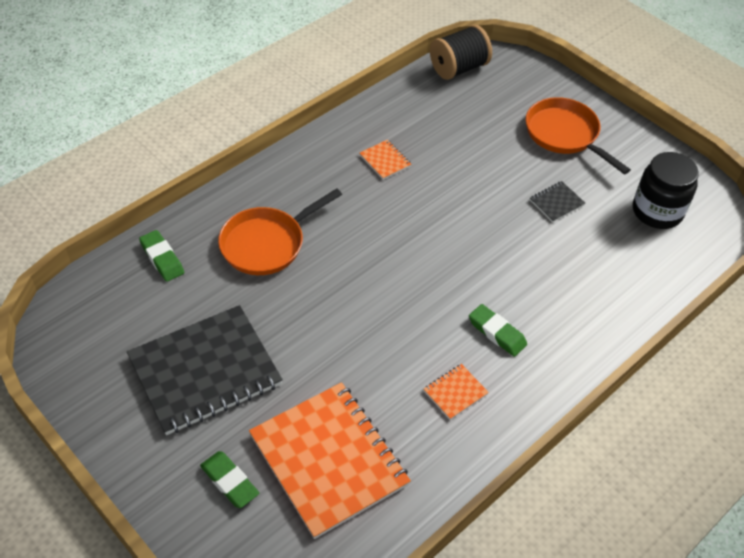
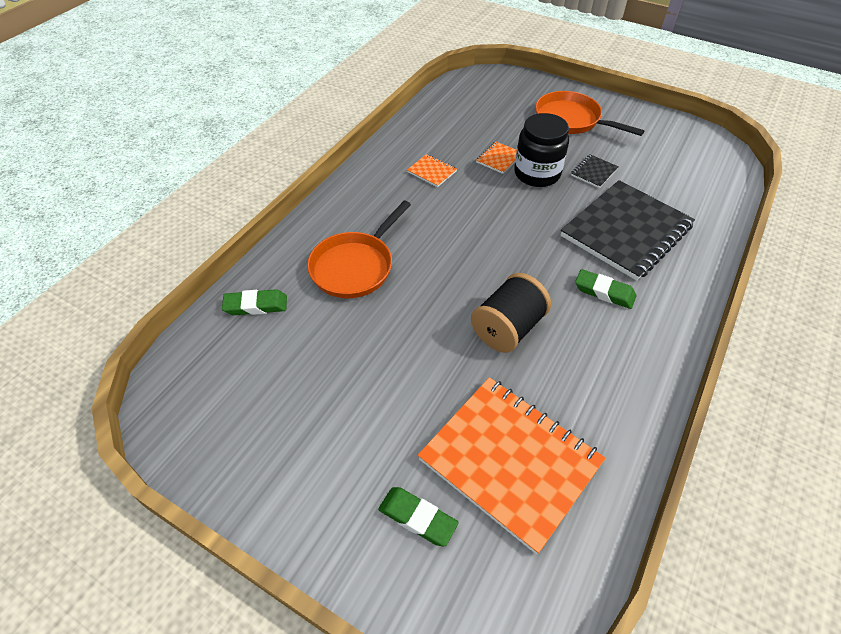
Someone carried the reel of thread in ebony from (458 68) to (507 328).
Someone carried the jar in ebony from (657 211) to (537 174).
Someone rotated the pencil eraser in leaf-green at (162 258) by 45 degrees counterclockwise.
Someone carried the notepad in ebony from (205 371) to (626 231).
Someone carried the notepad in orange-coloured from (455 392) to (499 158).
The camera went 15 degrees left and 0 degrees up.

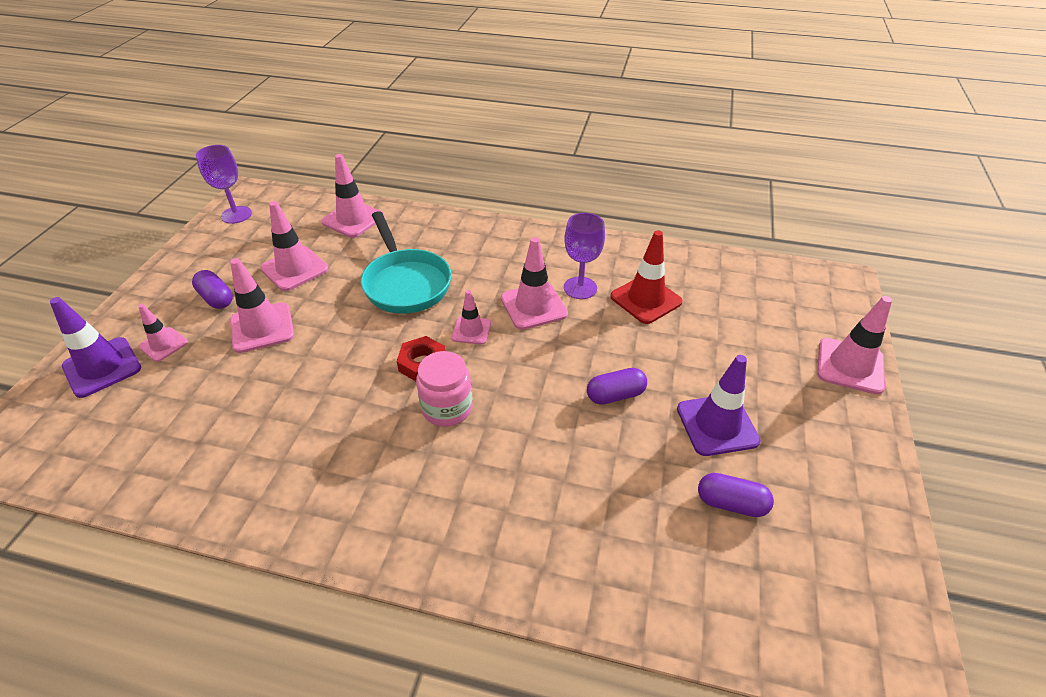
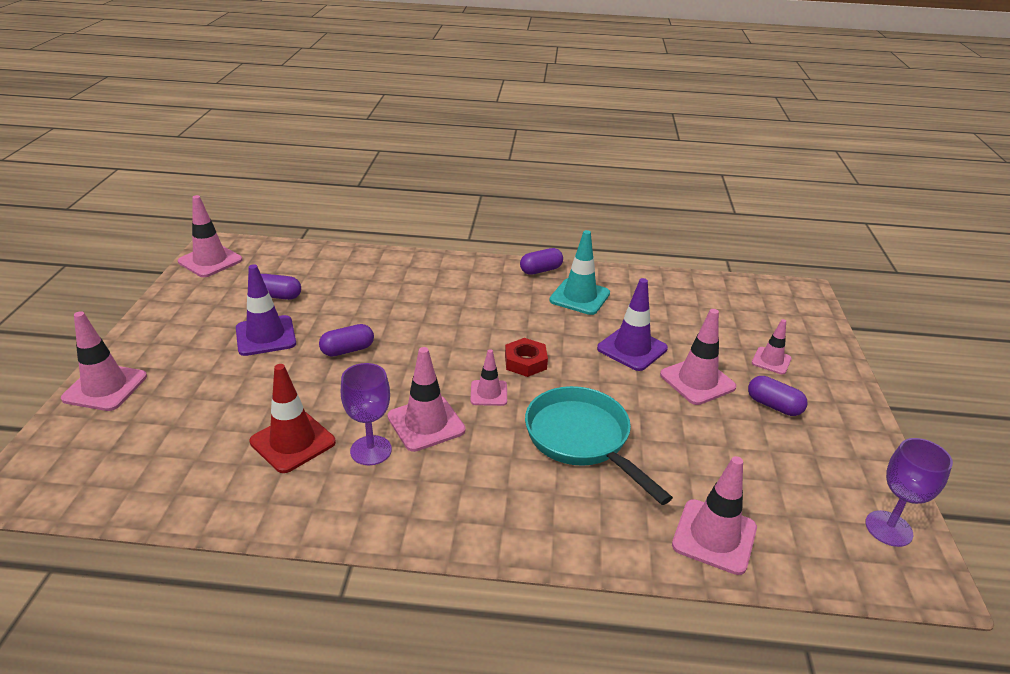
Someone carried the road cone in rose-pink from (295 269) to (210 261).
Someone carried the road cone in purple from (102 367) to (632 348).
Someone took away the jar in rose-pink at (447 408).
Someone put down the road cone in teal at (579 297).
Someone put down the capsule in purple at (541 270).
The camera went 170 degrees right and 10 degrees down.

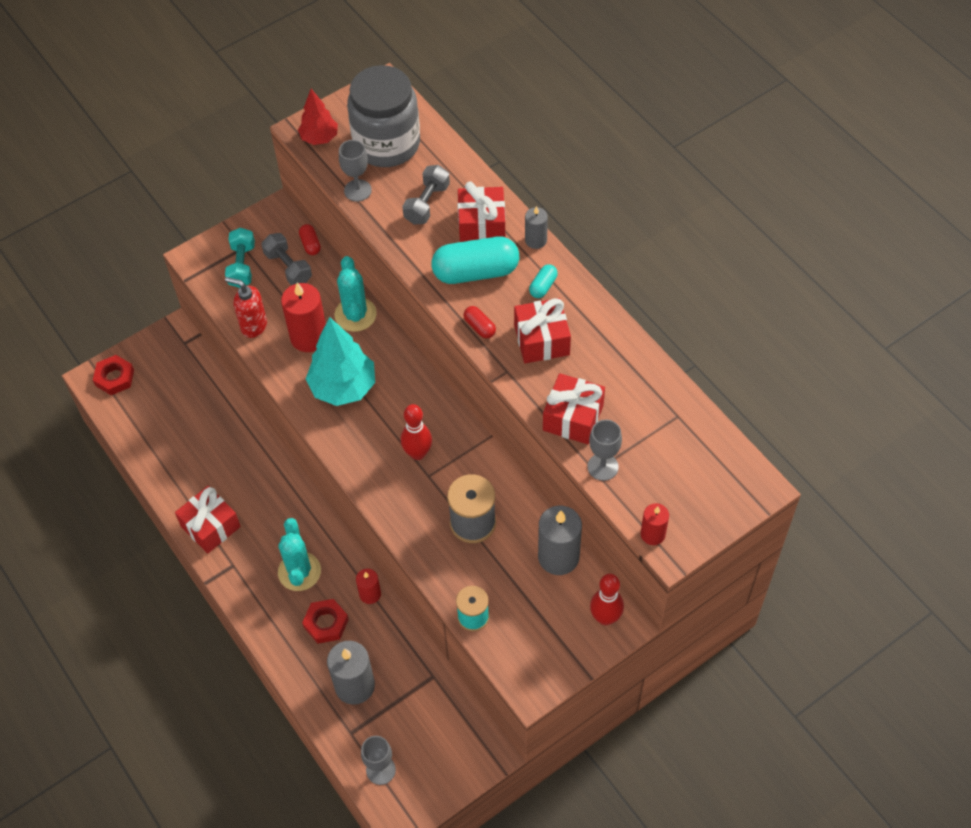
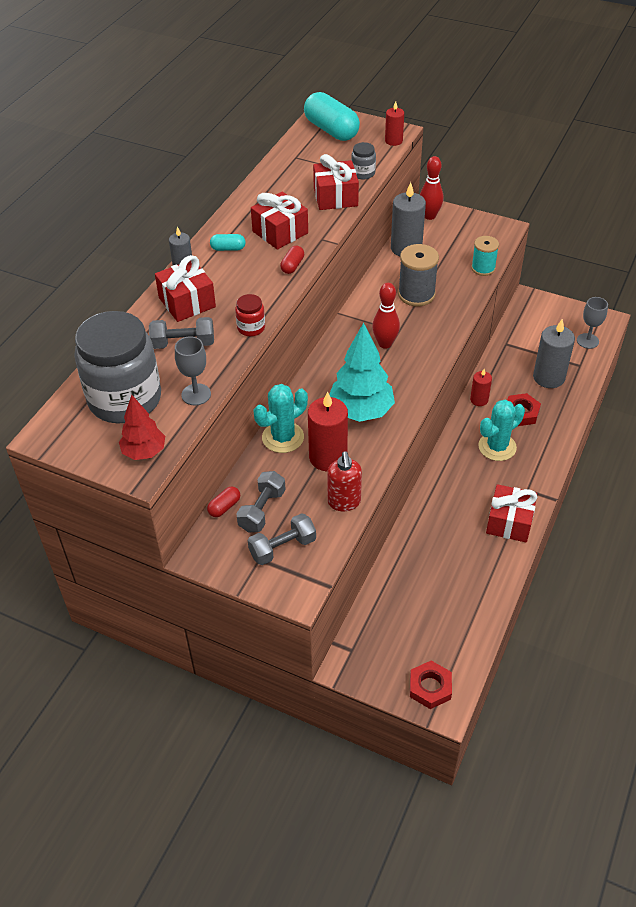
Someone repainted the dumbbell in teal at (242 265), which became the dumbbell in grey at (282 548).
Someone carried the capsule in teal from (476 272) to (331 130).
Someone swapped the wine glass in grey at (602 467) for the jar in grey at (363 173).
Someone put down the jar in red at (251 328).
The camera went 120 degrees left and 10 degrees down.

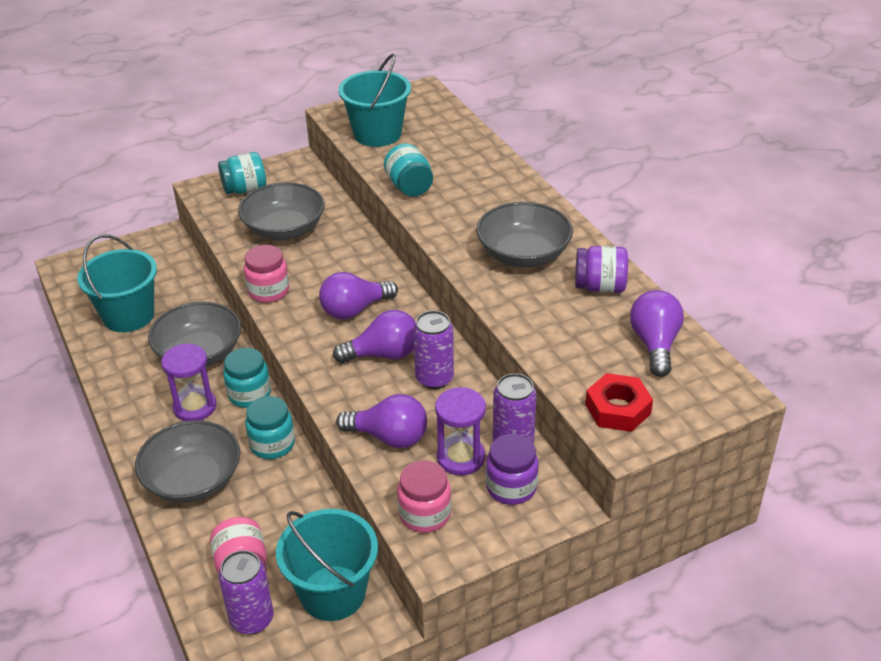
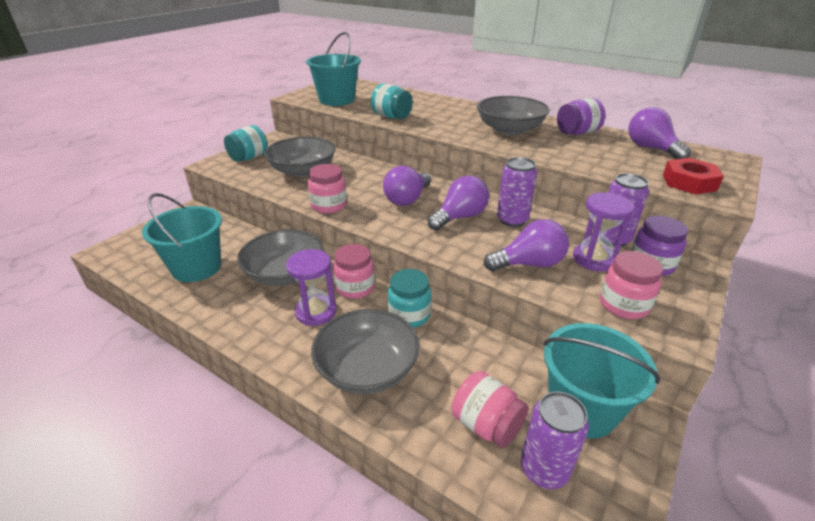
Someone repainted the jar in teal at (249 394), which became the jar in rose-pink at (355 287).
The camera went 30 degrees left and 5 degrees down.

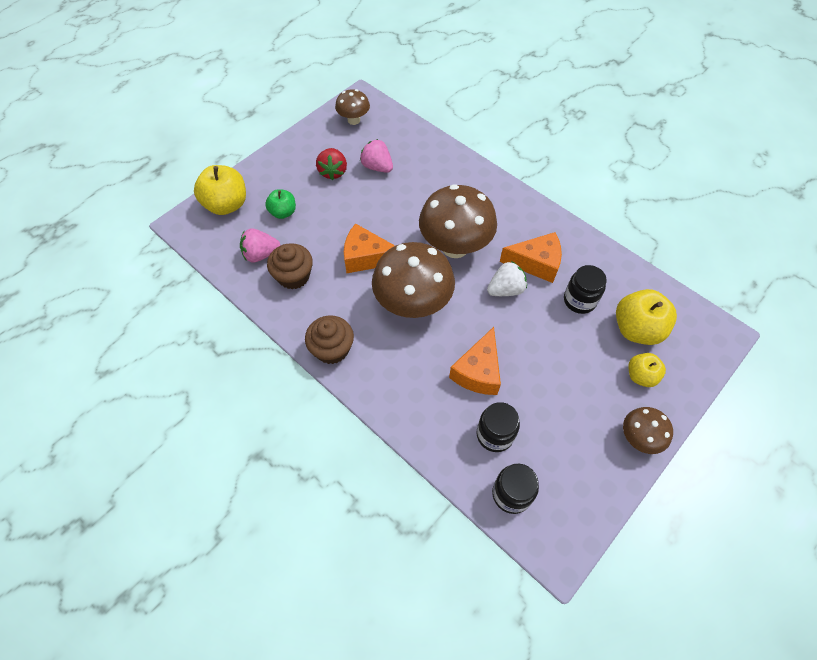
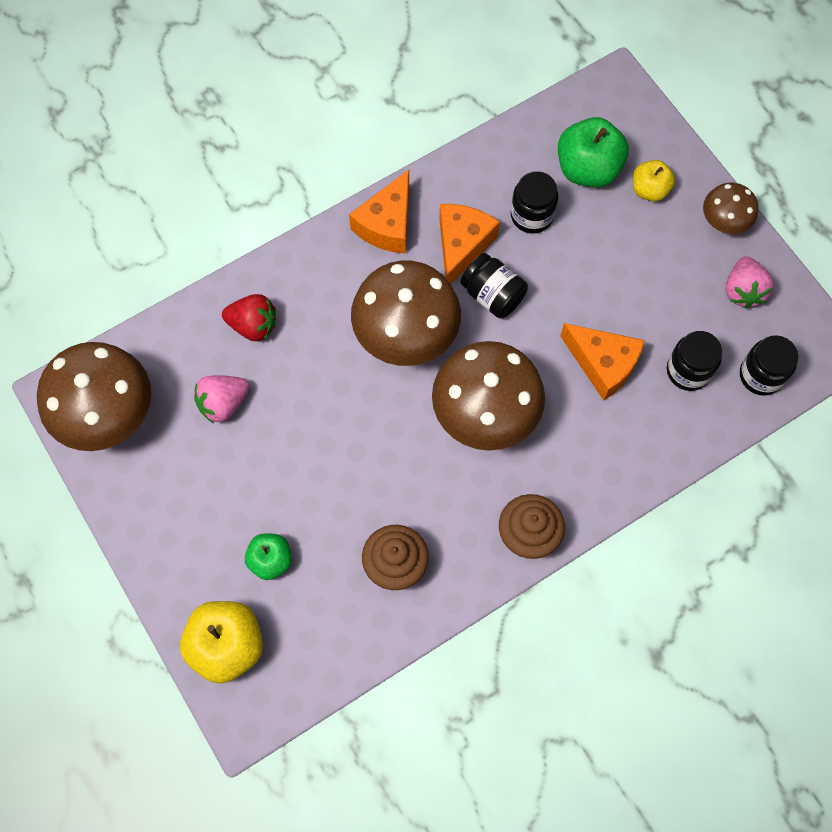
Someone scaled the toadstool in dark brown at (354 120) by 1.90.
Someone carried the berry in red from (333 172) to (253 325).
Someone carried the cheese in orange-coloured from (366 257) to (387 224).
Someone carried the berry in rose-pink from (261 254) to (743 290).
Someone swapped the berry in pure white at (505 289) for the jar in ebony at (492 295).
Someone repainted the apple fruit in golden at (636 329), which became the apple fruit in leaf-green at (588 169).
The camera went 75 degrees left and 10 degrees up.

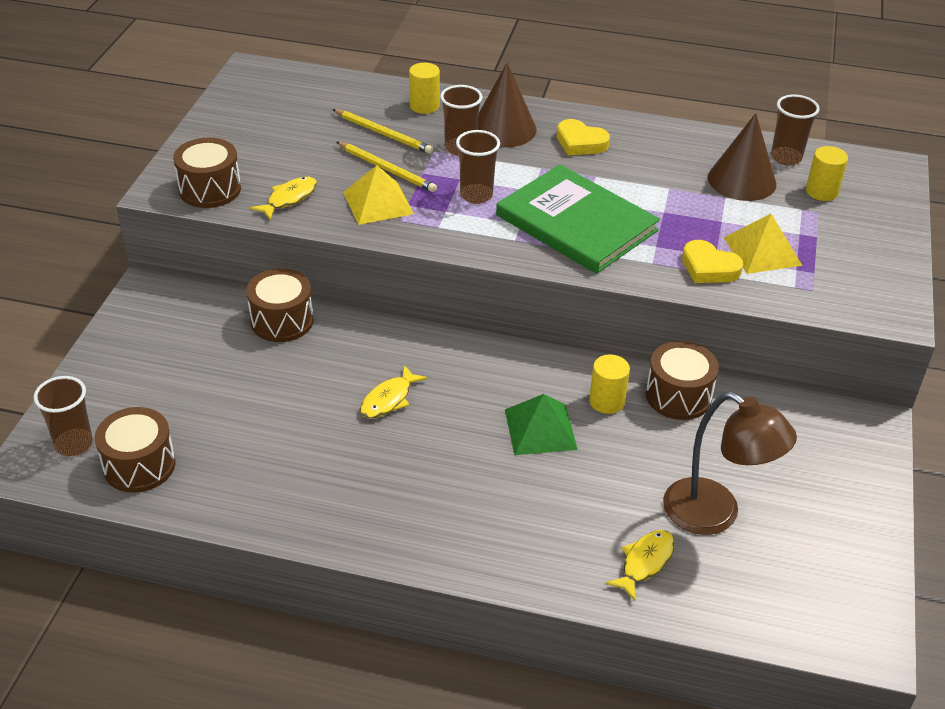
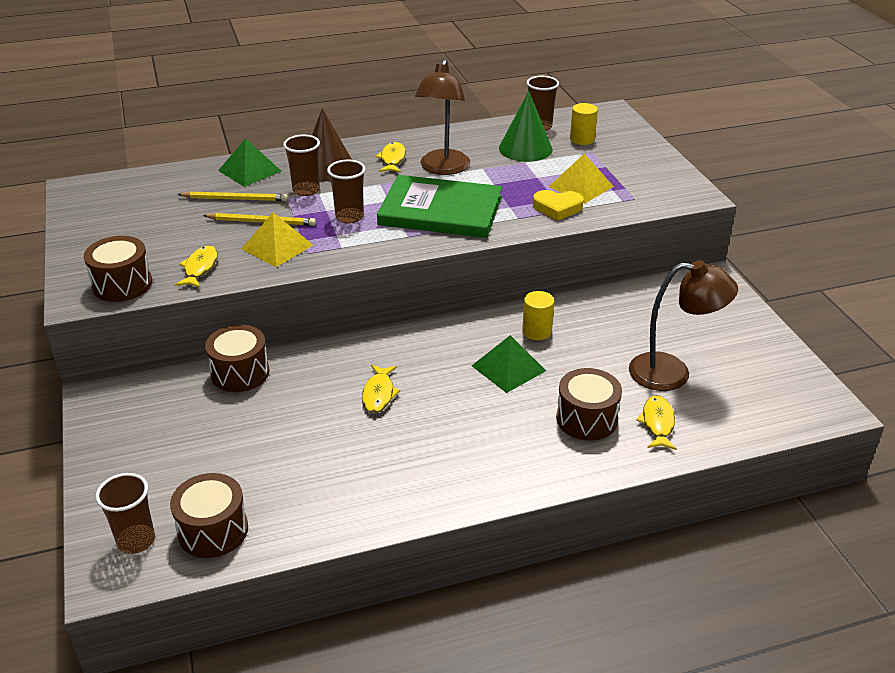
Someone swapped the cylinder in golden at (424 106) for the pyramid in leaf-green at (250 170).
Someone repainted the cone shape in dark brown at (742 180), which became the cone shape in leaf-green at (525 148).
Someone swapped the love heart in golden at (580 142) for the fish in golden at (392 159).
Someone carried the toy drum in dark brown from (678 396) to (586 419).
Someone put down the desk lamp in dark brown at (443 168).
The camera went 30 degrees left and 5 degrees down.

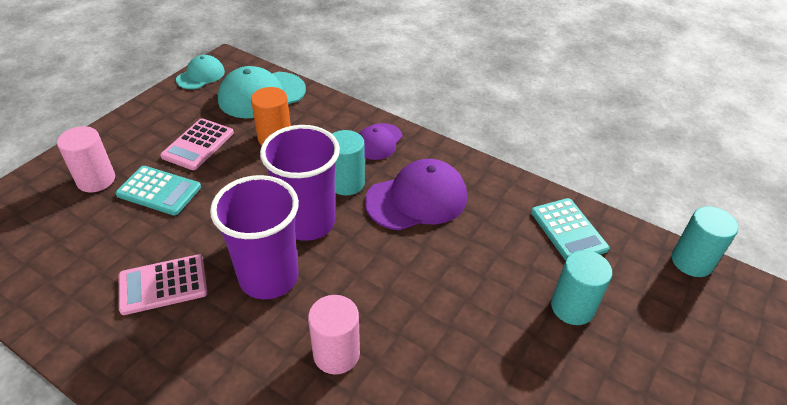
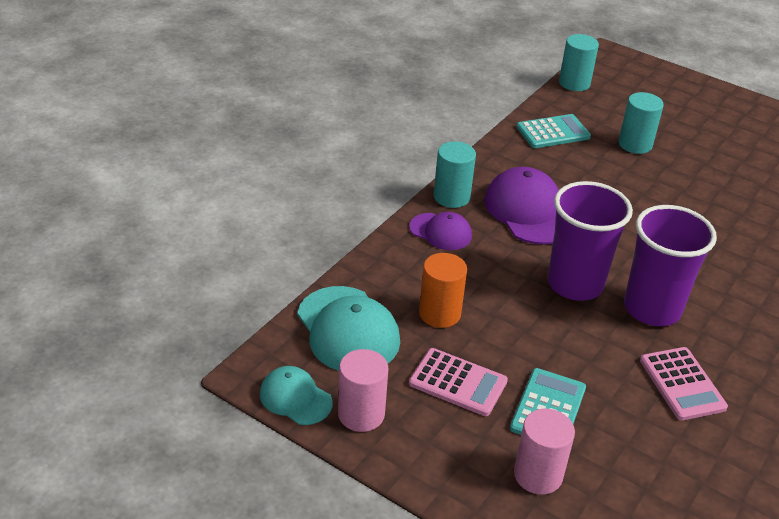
Someone carried the cylinder in teal from (346 183) to (451 197).
Someone carried the cylinder in rose-pink from (336 354) to (361 414).
The camera went 90 degrees left and 5 degrees down.

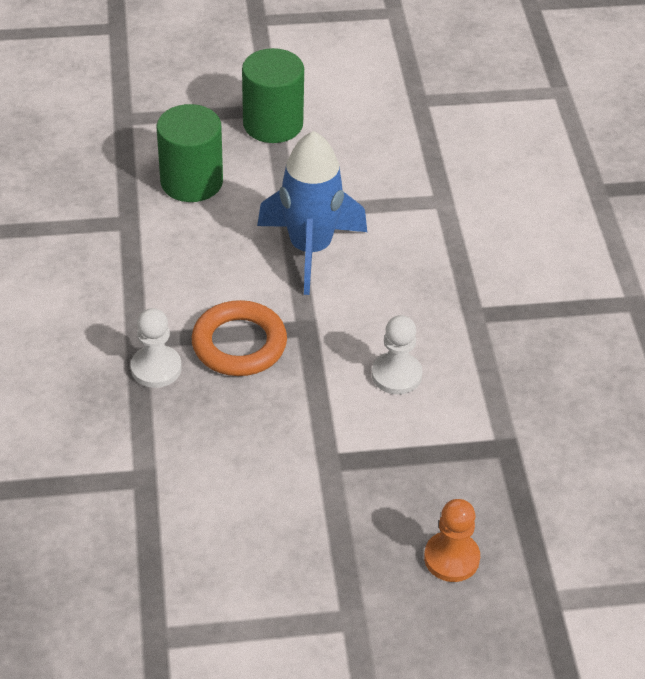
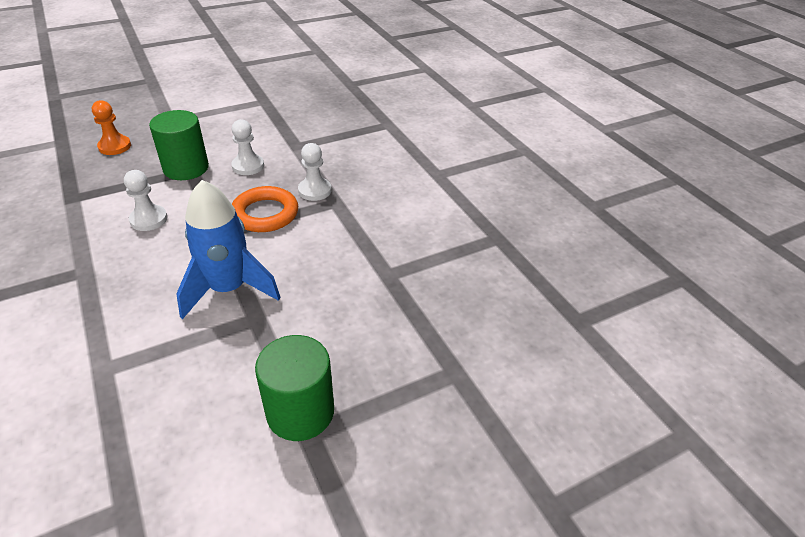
Someone carried the cylinder in leaf-green from (191 181) to (186 168).
Someone put down the game pawn in pure white at (248 166).
The camera went 160 degrees right and 5 degrees down.

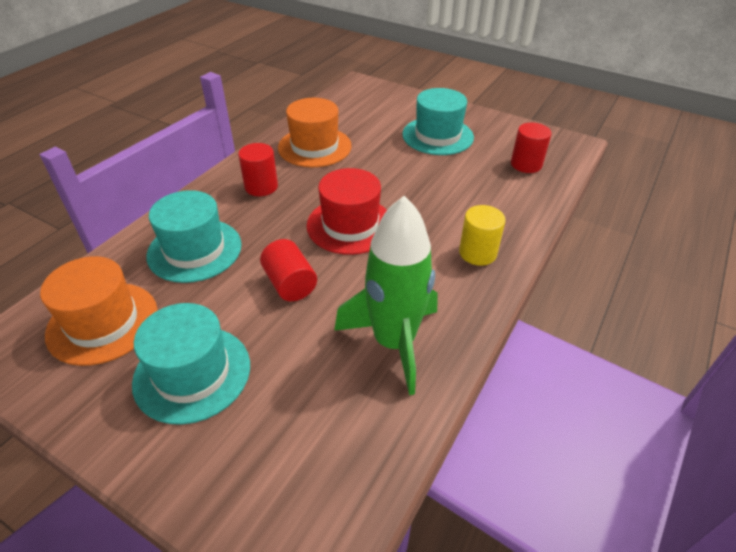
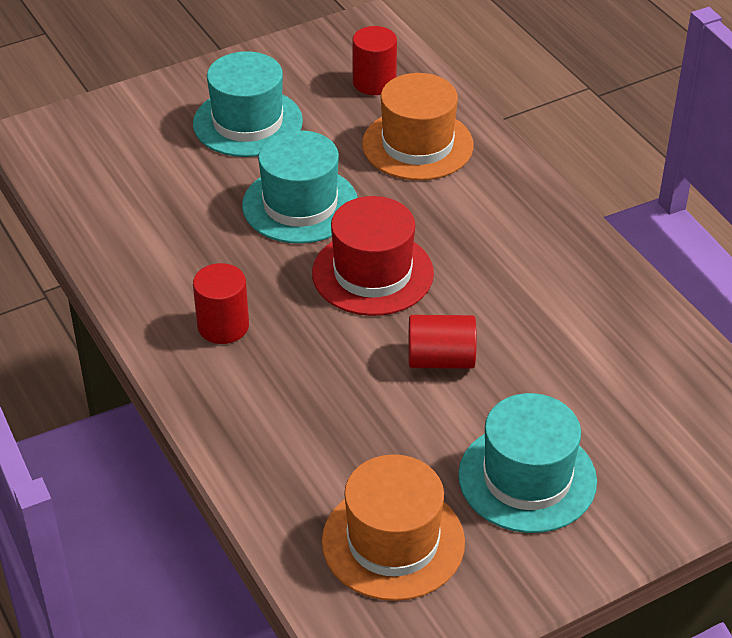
Someone carried the hat in orange-coloured from (314 147) to (417 145).
Someone carried the hat in teal from (194 250) to (300 205).
Someone took away the toy rocket in leaf-green at (394 342).
Someone took away the cylinder in golden at (477 253).
The camera went 60 degrees left and 0 degrees up.

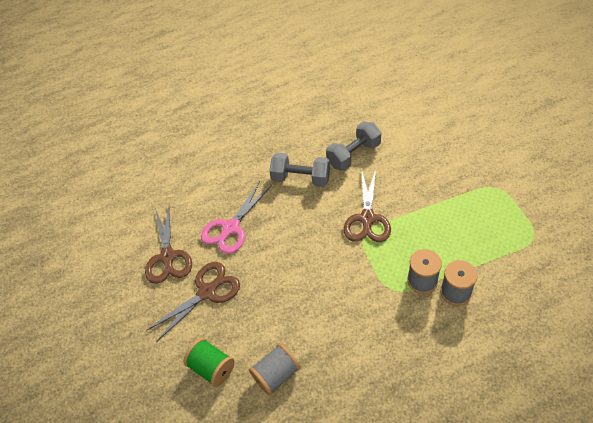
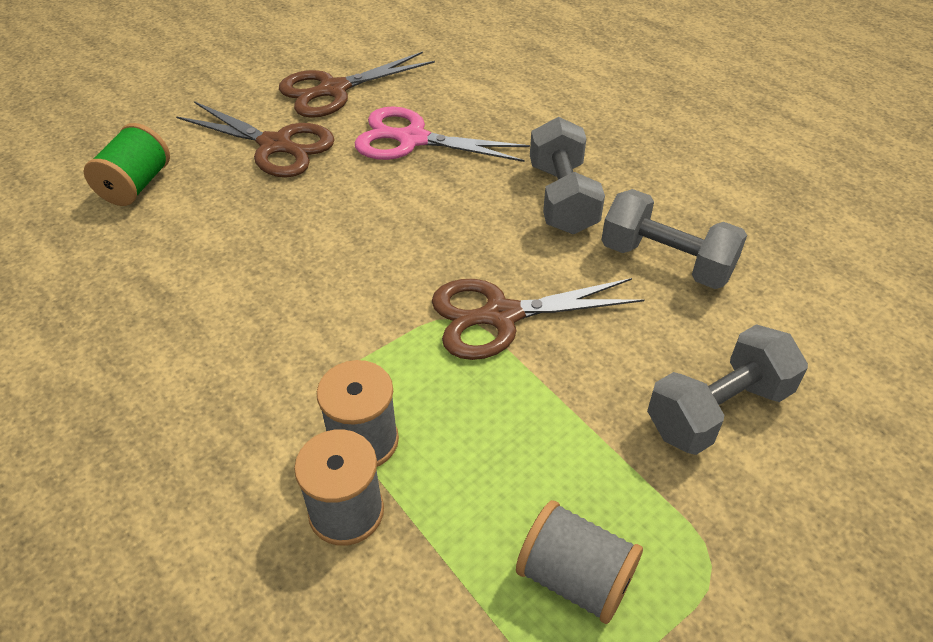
Someone carried the reel of thread in grey from (276 374) to (575 578).
Someone put down the dumbbell in grey at (718 410).
The camera went 65 degrees right and 5 degrees down.

